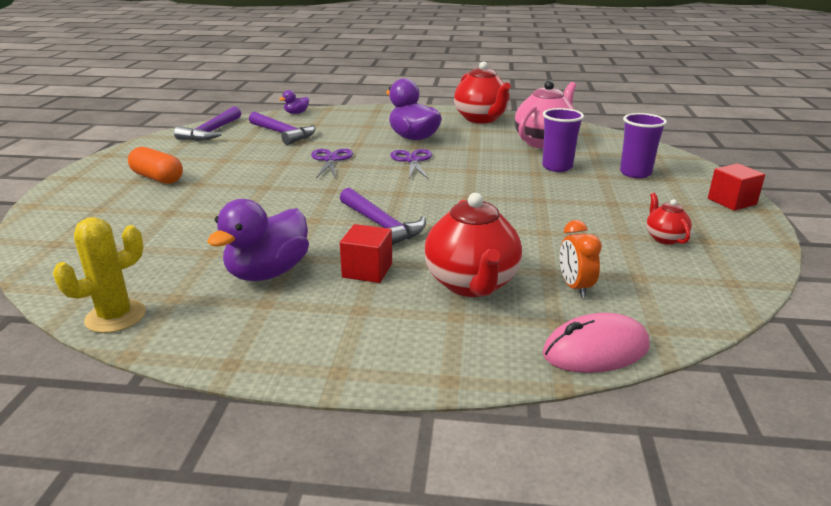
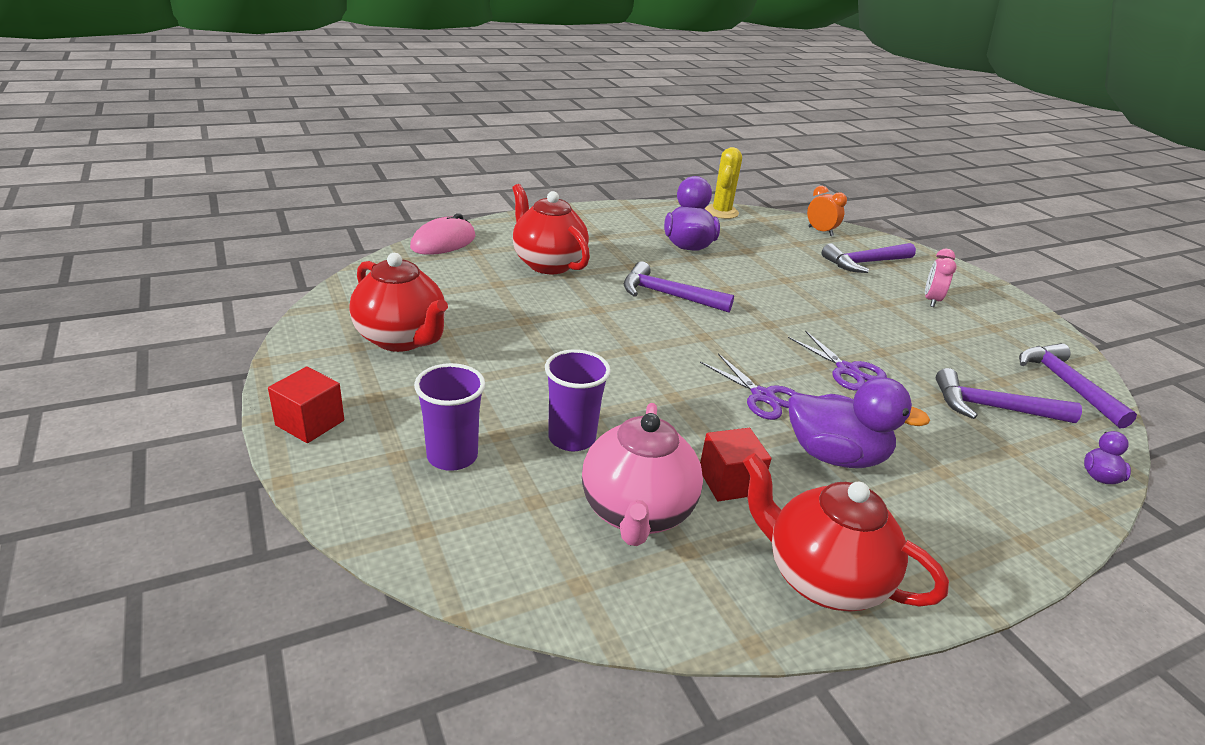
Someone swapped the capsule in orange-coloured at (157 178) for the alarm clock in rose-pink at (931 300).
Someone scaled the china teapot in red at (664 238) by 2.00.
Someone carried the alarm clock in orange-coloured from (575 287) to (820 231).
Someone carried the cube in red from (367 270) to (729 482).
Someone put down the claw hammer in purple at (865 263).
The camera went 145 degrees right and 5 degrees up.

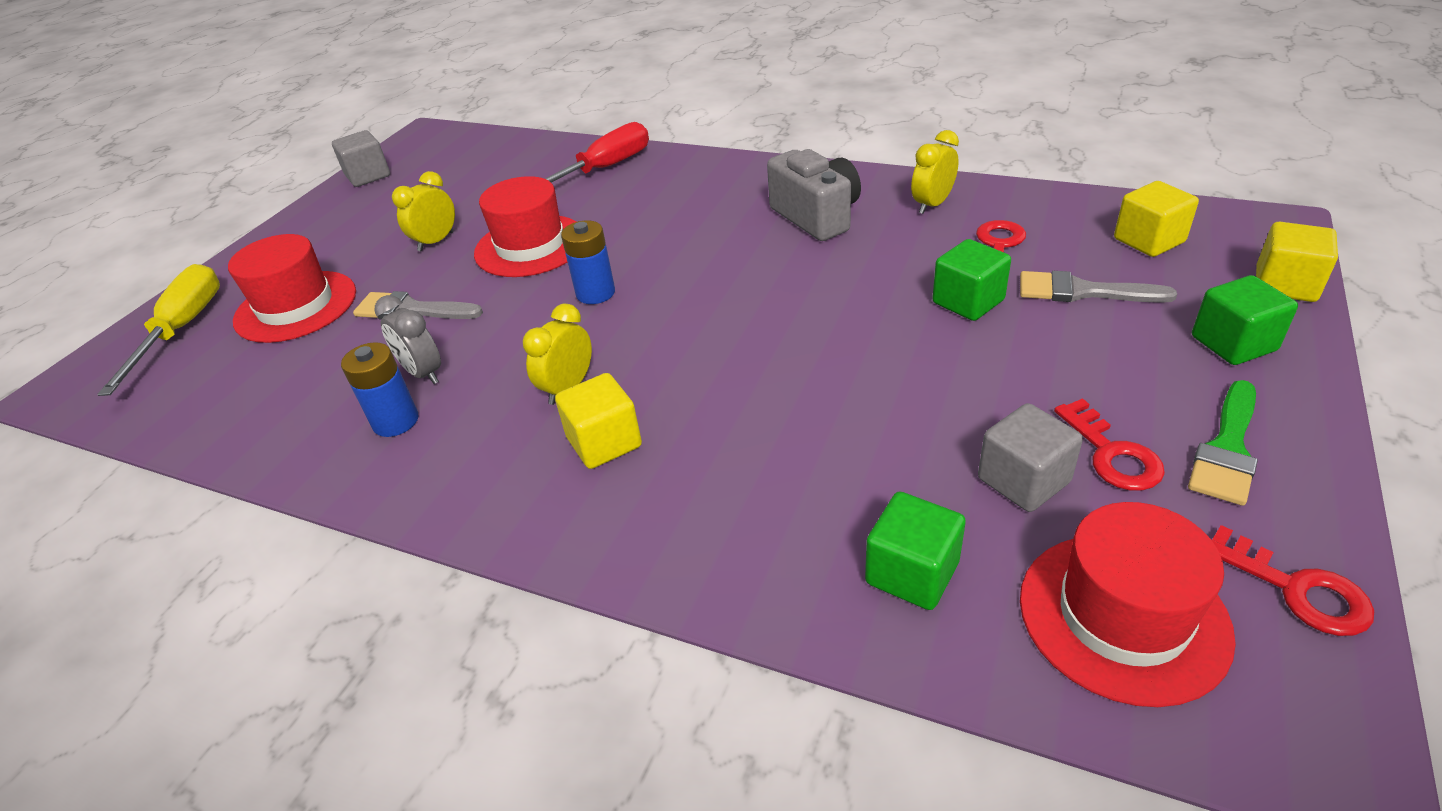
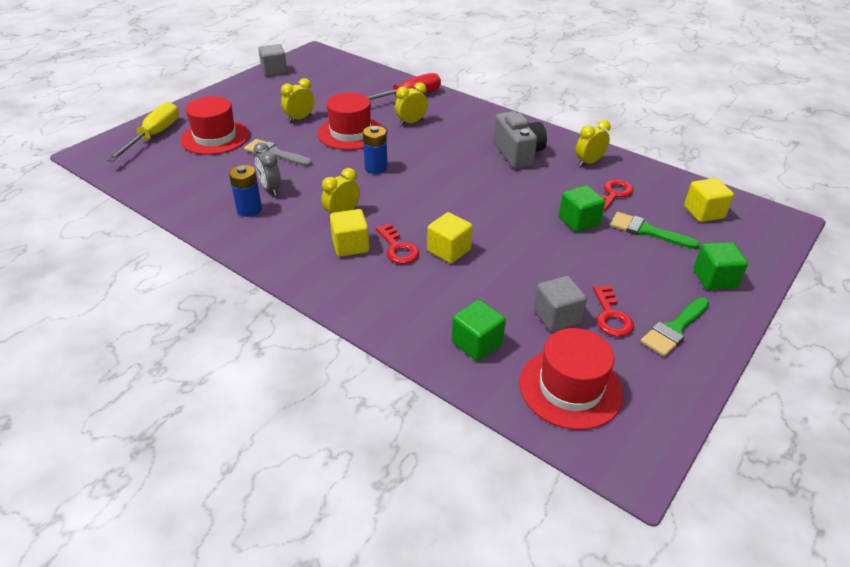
Someone carried the cube in golden from (1285 285) to (449 250).
Someone repainted the paintbrush in grey at (1082 291), which became the paintbrush in leaf-green at (647 231).
Someone carried the door key in red from (1296 589) to (397 248).
Someone put down the alarm clock in golden at (411 122).
The camera went 10 degrees right and 0 degrees up.

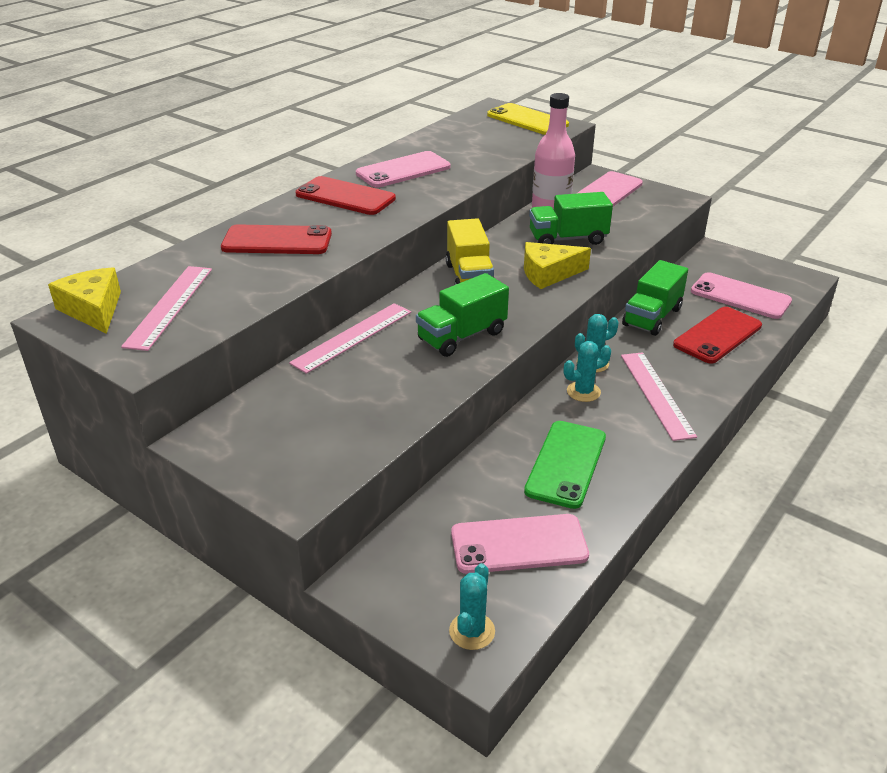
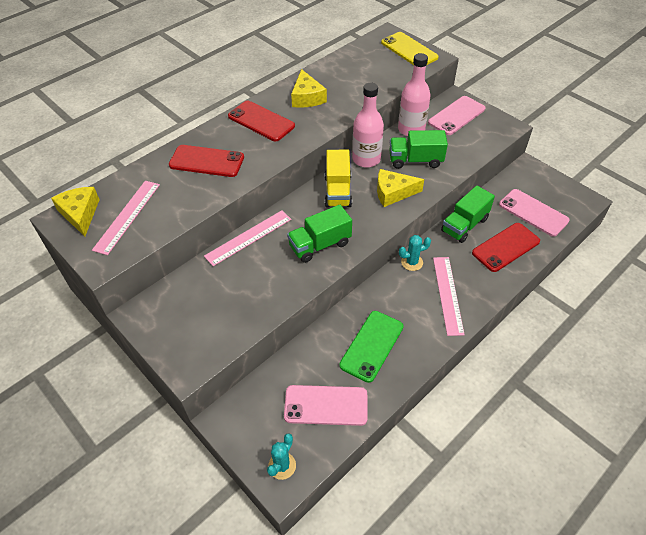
Someone swapped the smartphone in rose-pink at (403 170) for the cheese in golden at (307 97).
Someone took away the prickly plant in teal at (583 392).
Someone put down the bottle in rose-pink at (366 159).
The camera went 10 degrees right and 15 degrees up.

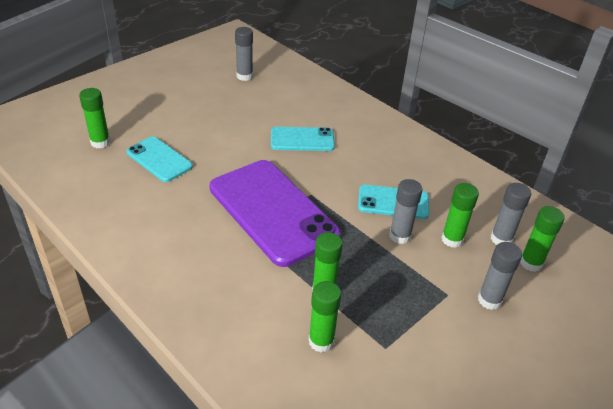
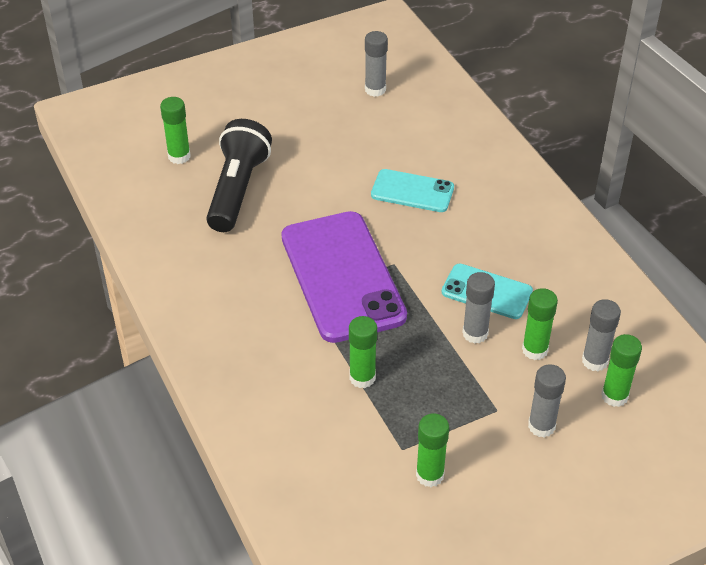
Someone swapped the smartphone in teal at (159 159) for the torch in ebony at (237 189).
Someone carried the glue stick in leaf-green from (321 341) to (430 475).
The camera went 20 degrees right and 5 degrees up.

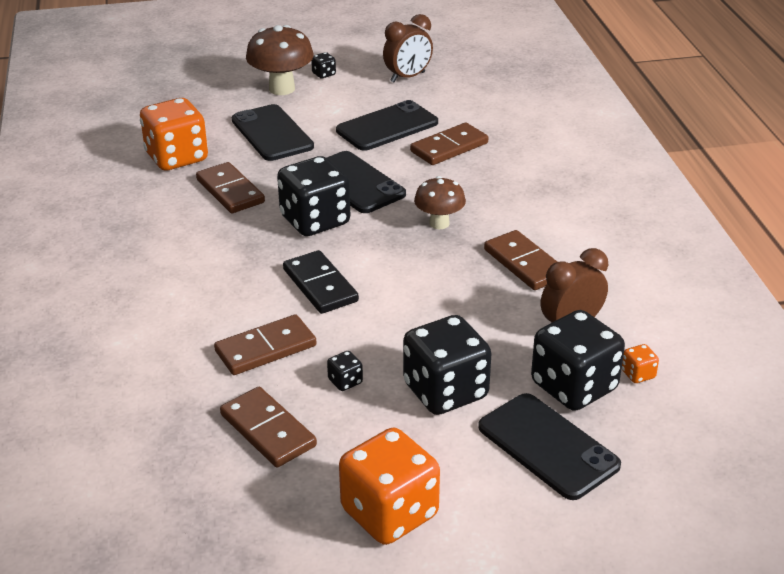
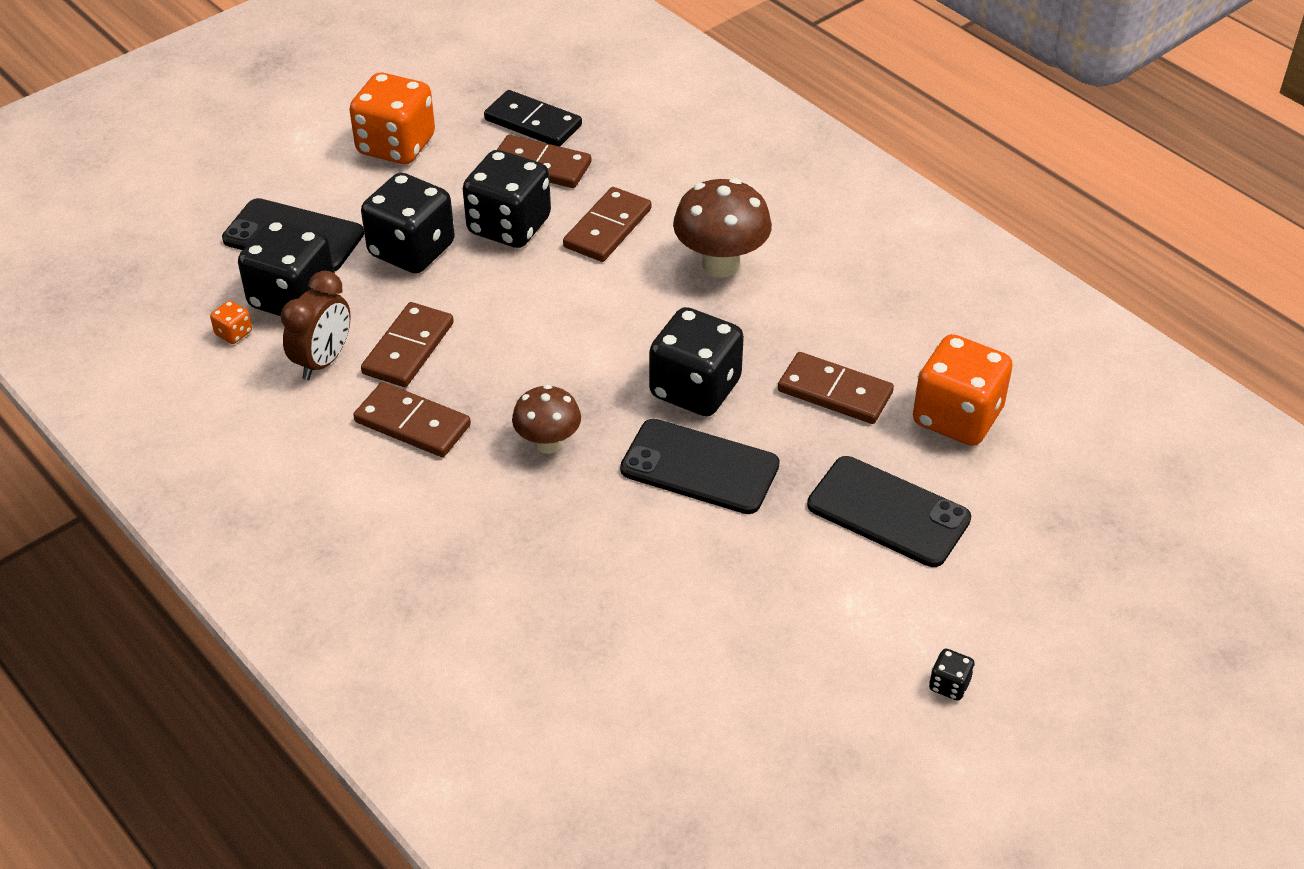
Someone took away the alarm clock in dark brown at (408 77).
Someone carried the toadstool in dark brown from (282 89) to (720 264).
Someone took away the smartphone in ebony at (387 127).
Someone carried the domino piece in dark brown from (449 147) to (408 348).
Someone carried the domino piece in ebony from (320 285) to (533 123).
Someone scaled the die in ebony at (345 381) by 2.44.
The camera went 150 degrees right and 10 degrees up.

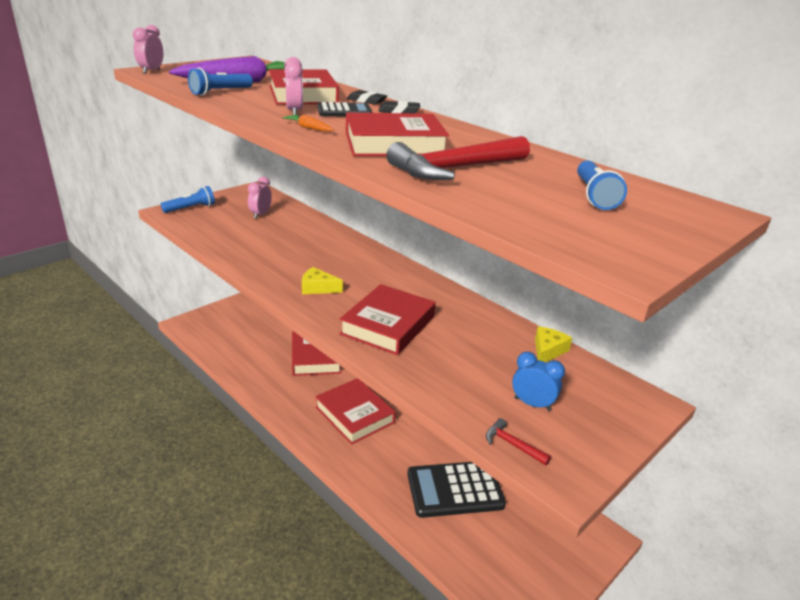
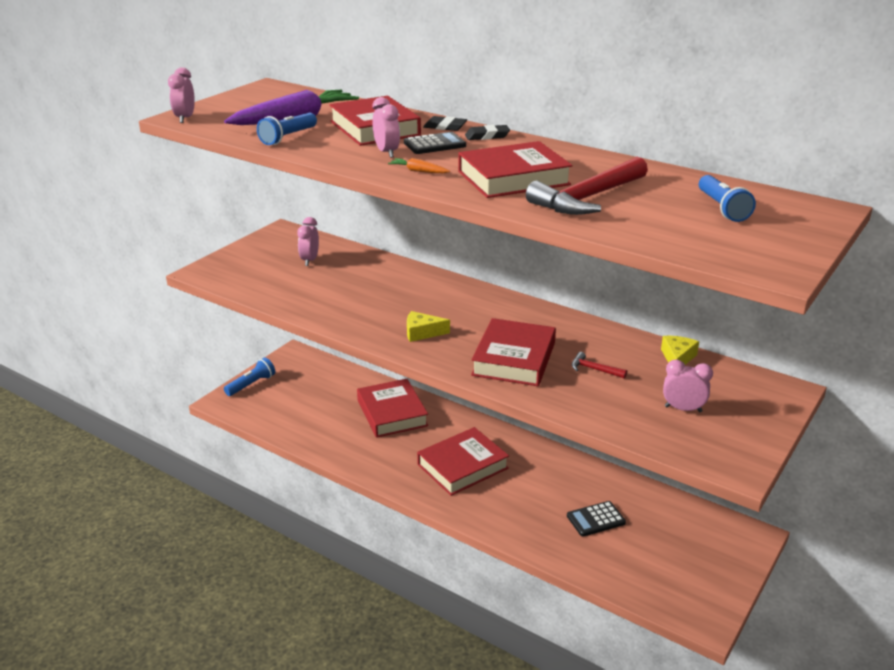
Someone carried the torch in cobalt from (191 208) to (251 384).
Someone repainted the alarm clock in cobalt at (532 404), which became the alarm clock in rose-pink at (683 409).
Someone rotated the hardback in red at (354 415) by 75 degrees counterclockwise.
Someone carried the claw hammer in red from (513 445) to (594 369).
Someone scaled the pocket calculator in ebony at (455 489) by 0.54.
The camera went 10 degrees left and 0 degrees up.

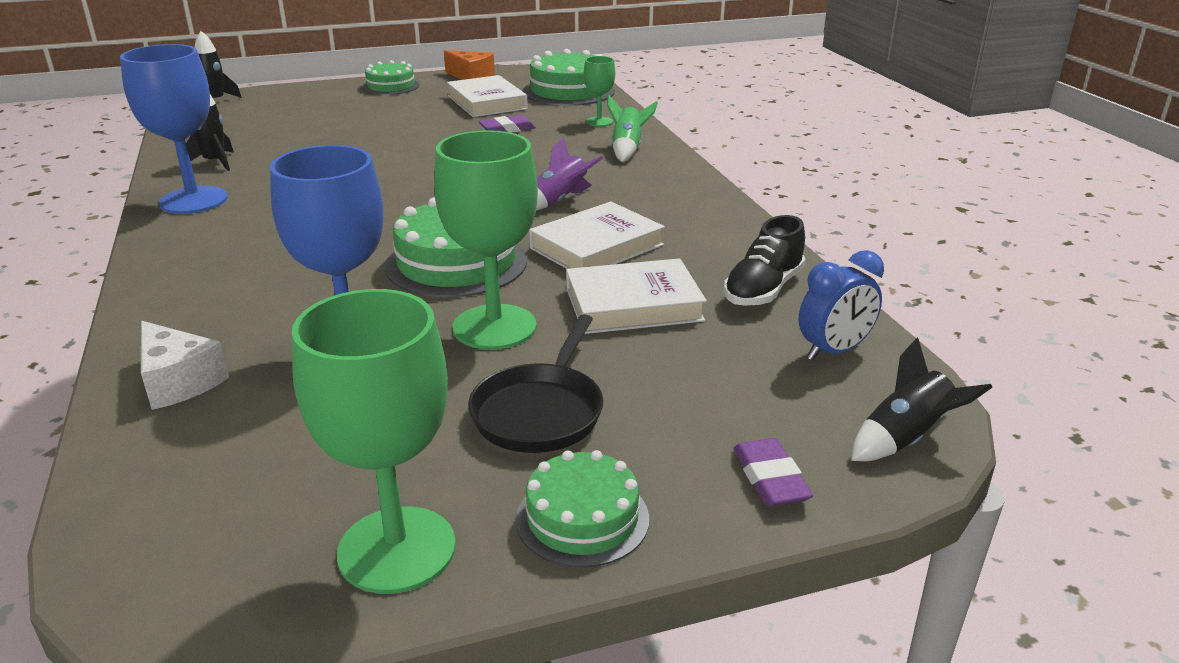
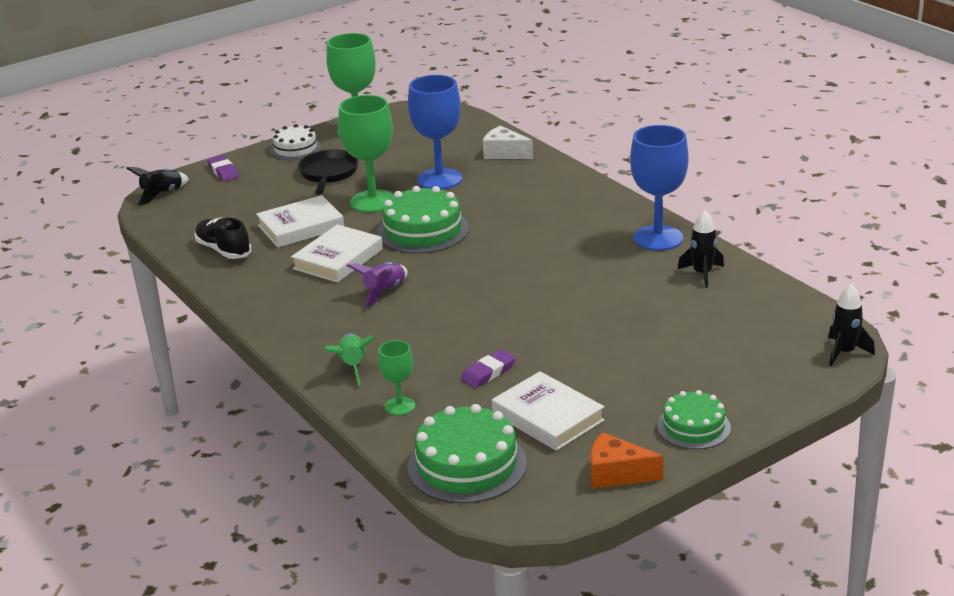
Someone rotated the sneaker in ebony at (763 290) by 60 degrees counterclockwise.
Someone took away the alarm clock in cobalt at (833 351).
Someone repainted the layer cake in leaf-green at (582 518), which became the layer cake in pure white at (295 149).
The camera went 165 degrees right and 0 degrees up.

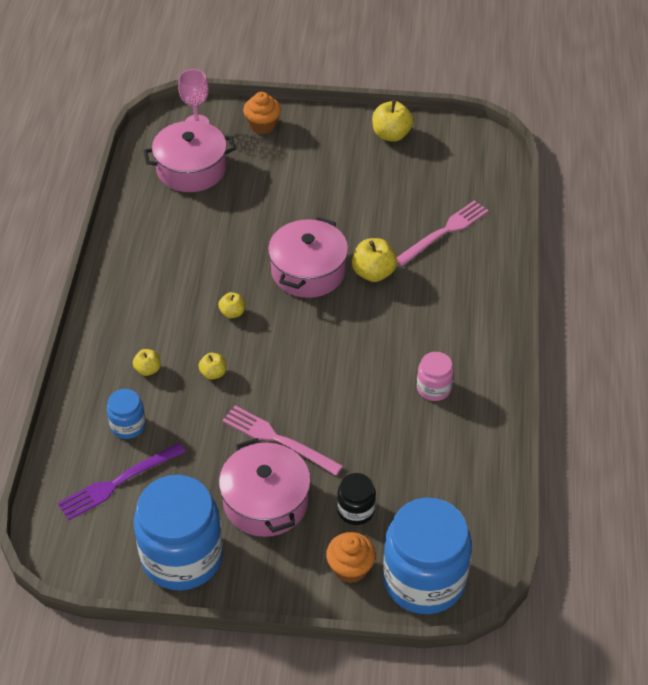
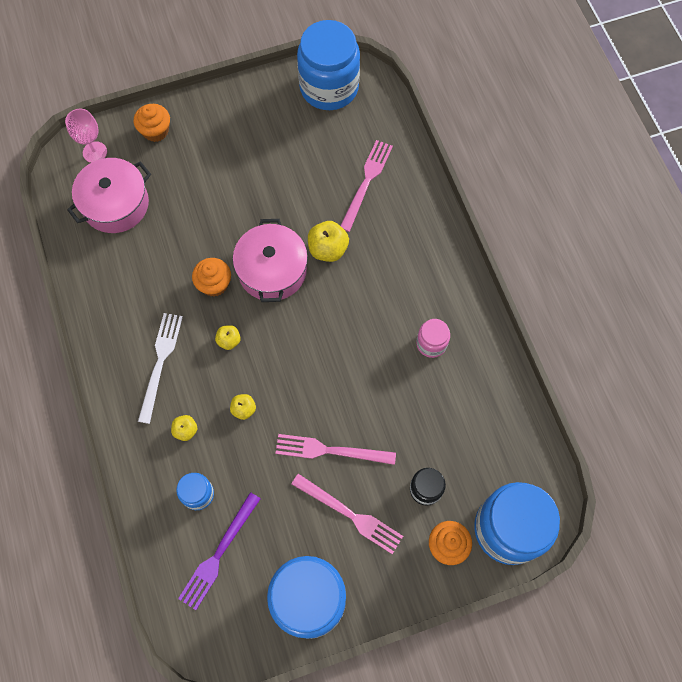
Someone took away the apple fruit in golden at (391 135).
Someone swapped the stockpot in rose-pink at (265 501) for the dinner fork in rose-pink at (350 515).
Someone put down the jar in cobalt at (329 87).
Someone put down the cupcake in orange-coloured at (214 284).
Someone put down the dinner fork in pure white at (160 363).
The camera went 25 degrees left and 20 degrees up.

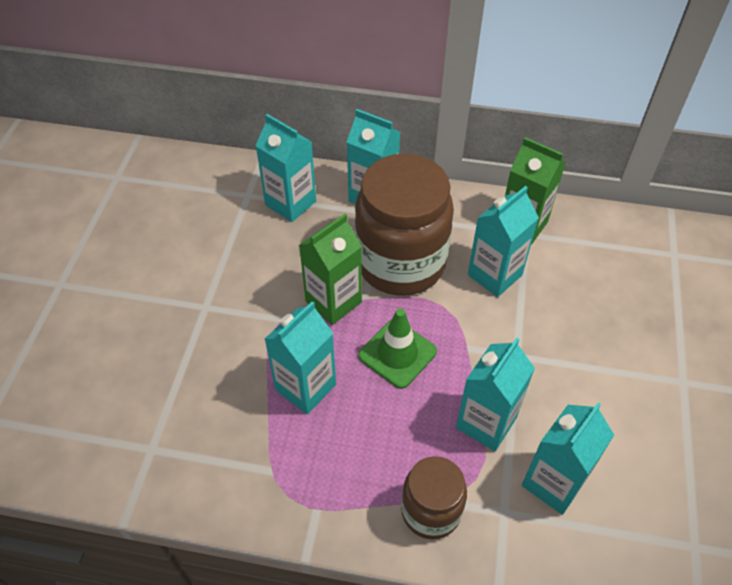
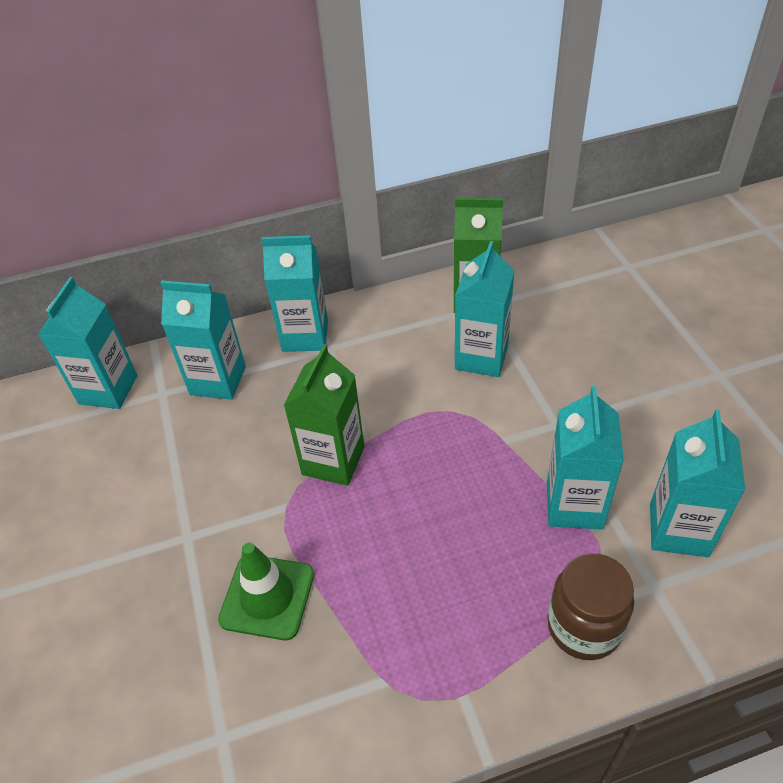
Someone took away the jar in dark brown at (400 263).
Someone carried the juice carton in teal from (305 387) to (108 390).
Someone carried the road cone in leaf-green from (397 354) to (267 597).
The camera went 25 degrees left and 5 degrees down.

